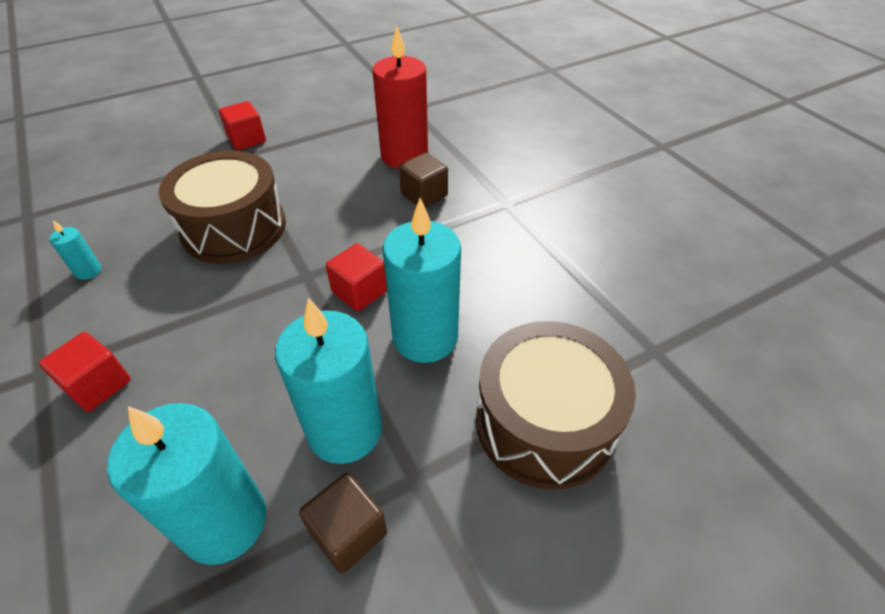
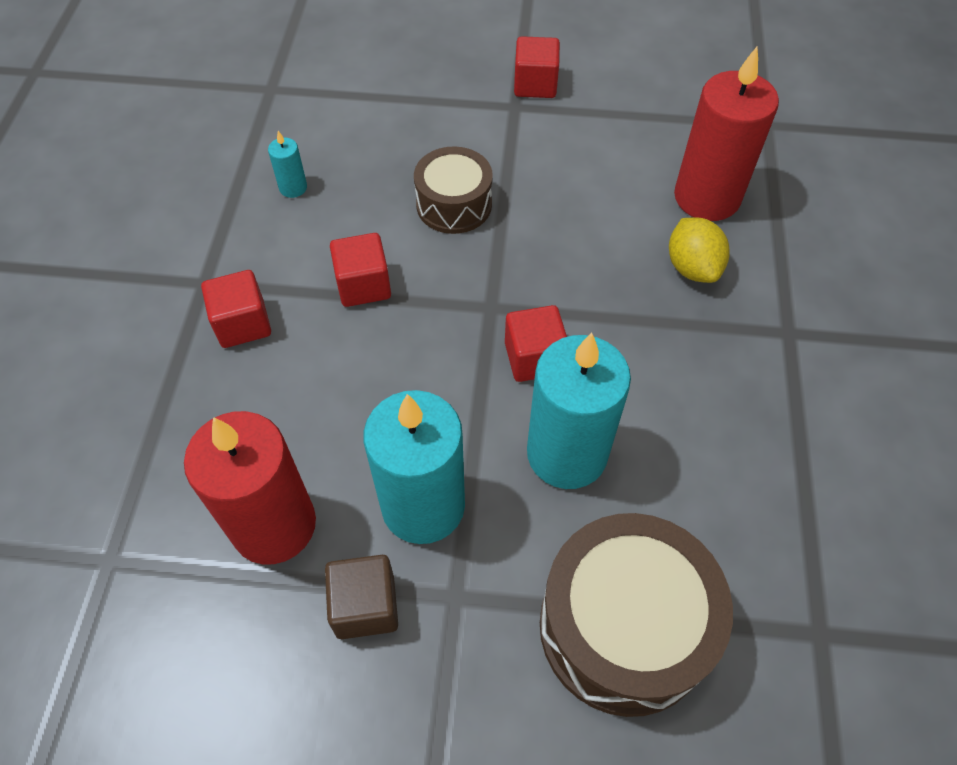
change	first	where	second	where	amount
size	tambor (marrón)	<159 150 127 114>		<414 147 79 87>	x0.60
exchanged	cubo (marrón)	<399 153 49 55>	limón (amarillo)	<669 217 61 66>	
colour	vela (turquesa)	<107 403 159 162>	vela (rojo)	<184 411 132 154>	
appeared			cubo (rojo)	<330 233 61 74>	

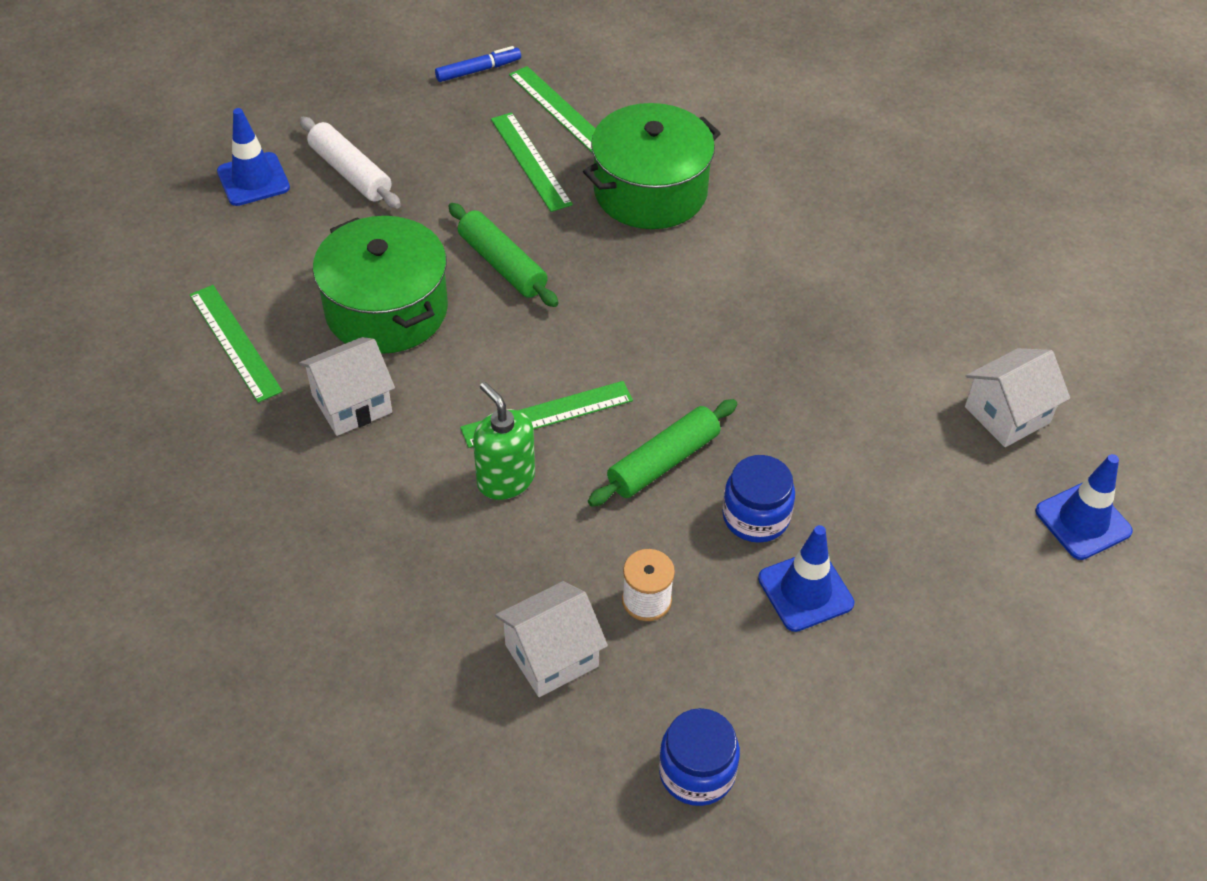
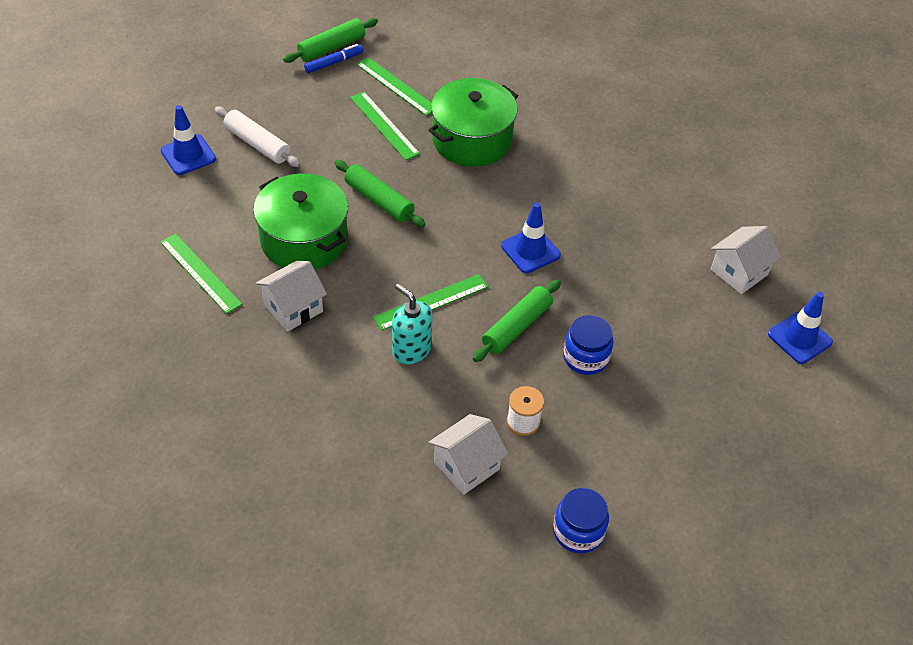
change	first	where	second	where	amount
colour	dispensador de jabón (verde)	<473 382 62 118>	dispensador de jabón (turquesa)	<392 284 41 80>	
relocated	cono de tráfico (azul)	<758 525 96 107>		<501 202 60 71>	
appeared			rodillo (verde)	<283 18 95 45>	

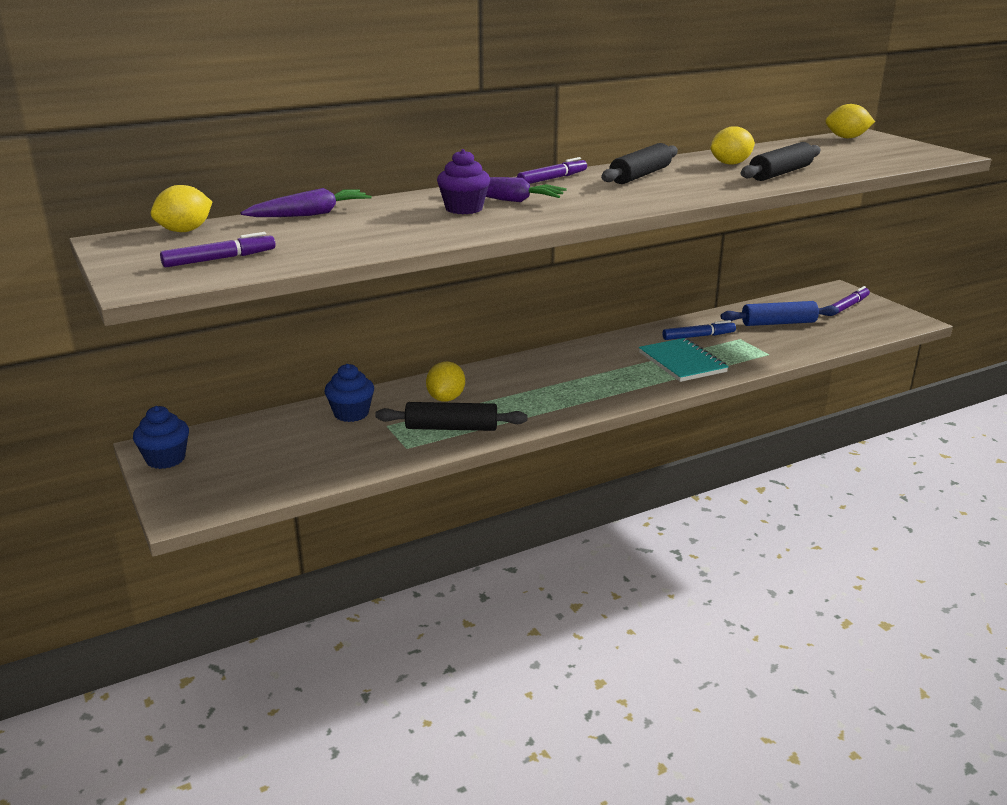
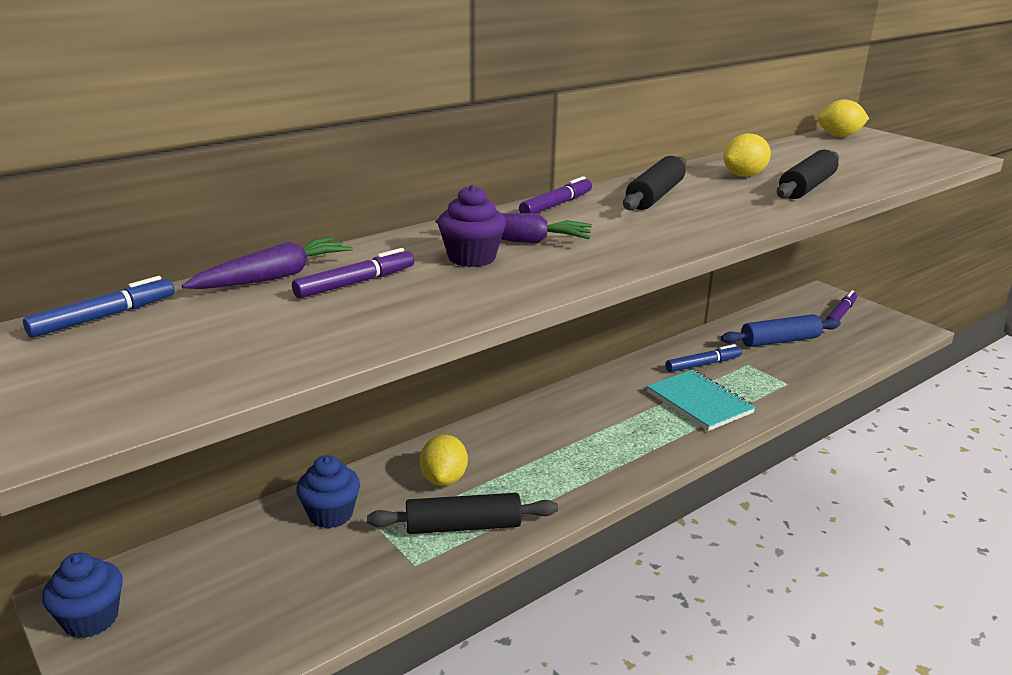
change	first	where	second	where	amount
exchanged	limón (amarillo)	<151 185 61 47>	rotulador (azul)	<23 276 152 62>	
relocated	rotulador (morado)	<160 232 115 35>		<292 248 122 50>	

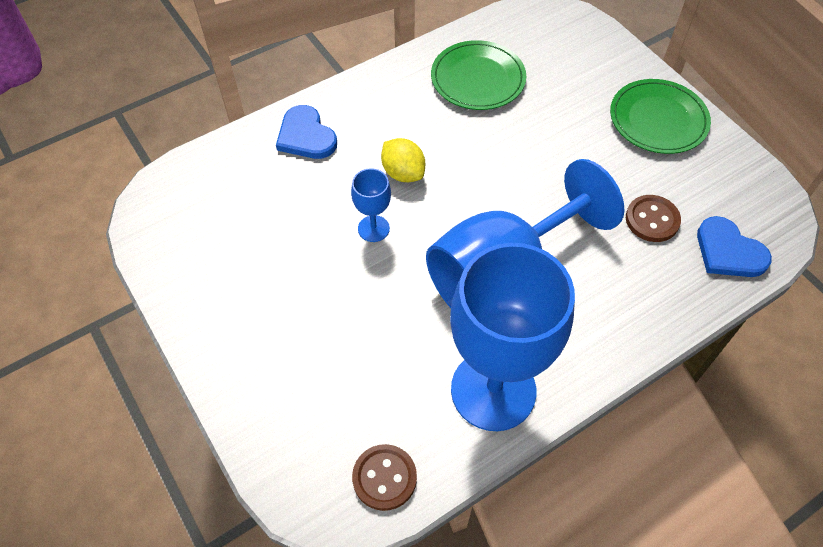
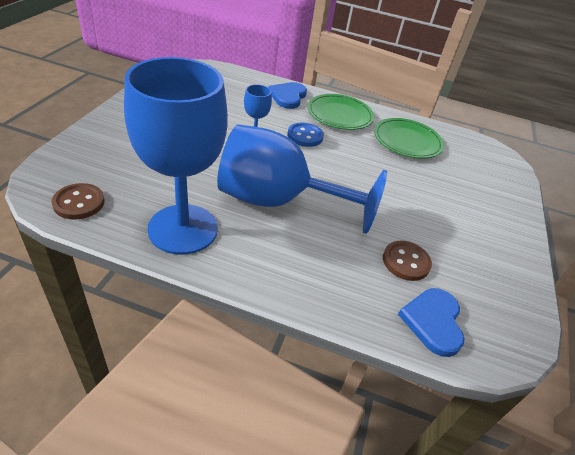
change	first	where	second	where	amount
relocated	plato (verde)	<610 79 101 75>		<308 94 66 36>	
exchanged	limón (amarillo)	<381 138 44 44>	botón (azul)	<287 123 37 24>	

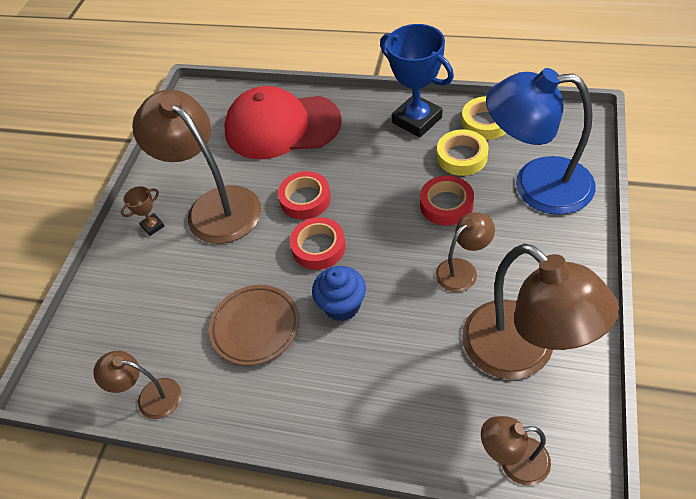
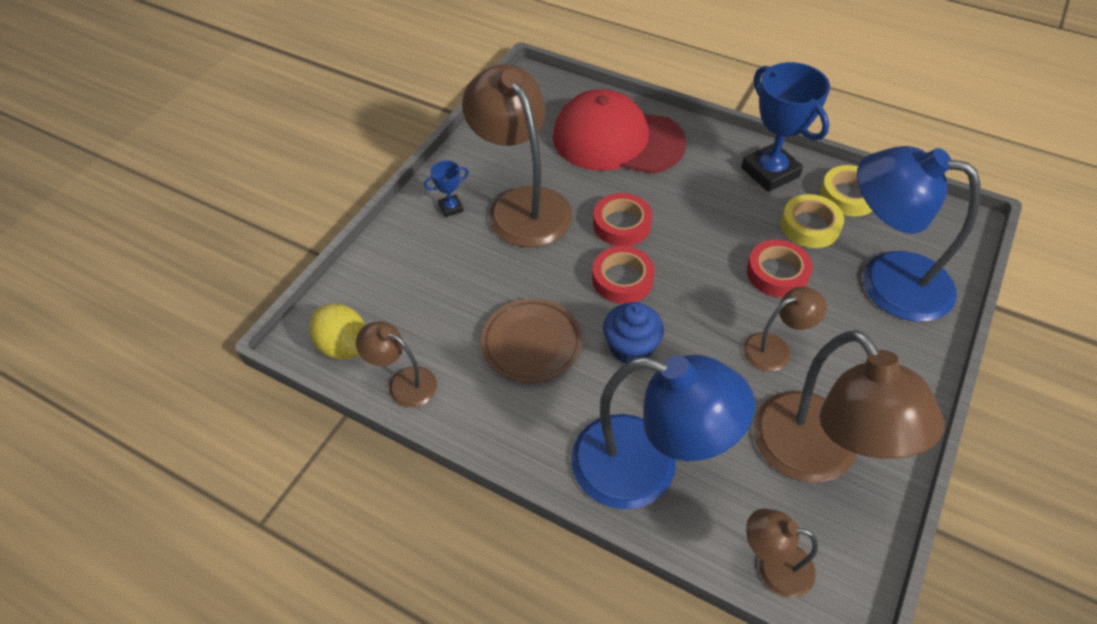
change	first	where	second	where	amount
colour	trofeo (marrón)	<121 186 43 50>	trofeo (azul)	<424 160 45 57>	
appeared			limón (amarillo)	<309 304 56 56>	
appeared			lámpara (azul)	<571 355 184 154>	

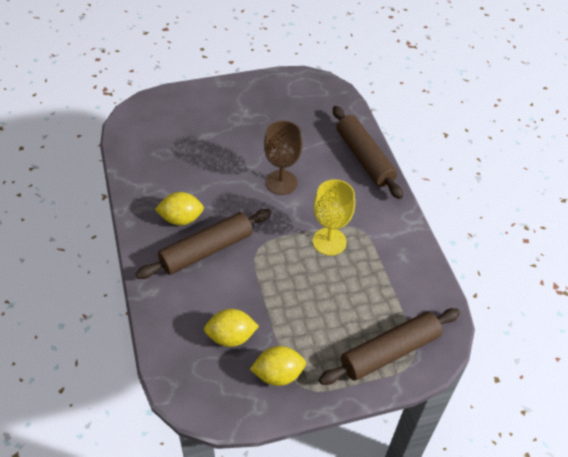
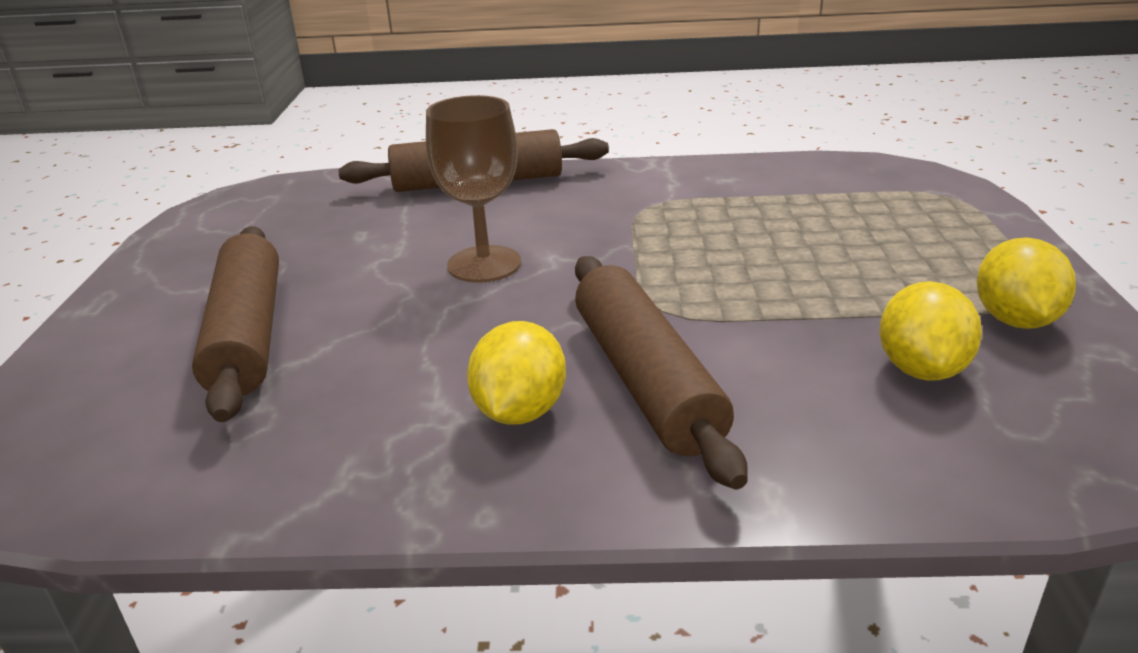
change	first	where	second	where	amount
missing	copa (amarillo)	<313 180 42 76>			
relocated	rodillo (marrón)	<319 308 141 77>		<192 226 87 196>	

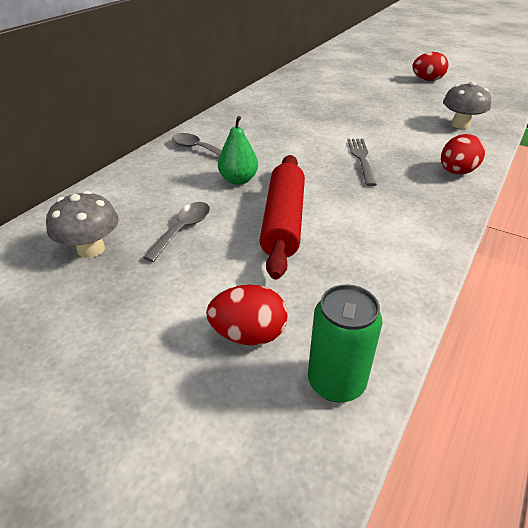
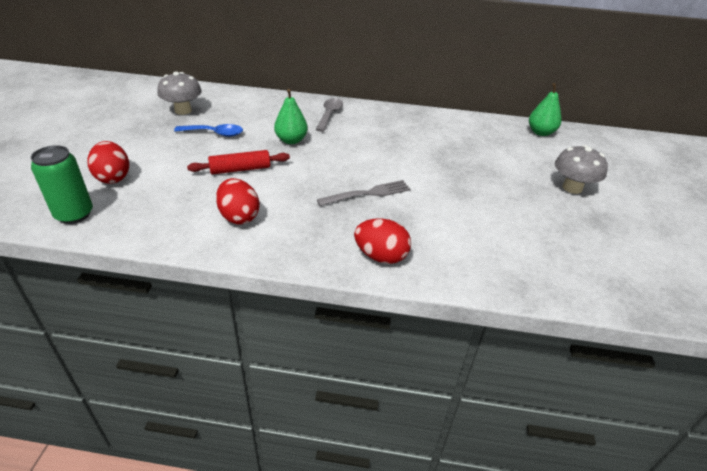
change	first	where	second	where	amount
relocated	huevo (rojo)	<412 52 36 29>		<216 178 44 47>	
relocated	seta (gris)	<443 81 48 48>		<555 145 53 49>	
size	rodillo (rojo)	<259 155 46 125>		<187 150 103 24>	x0.62
colour	cuchara (gris)	<143 202 67 60>	cuchara (azul)	<174 124 69 13>	
appeared			pera (verde)	<529 83 32 53>	

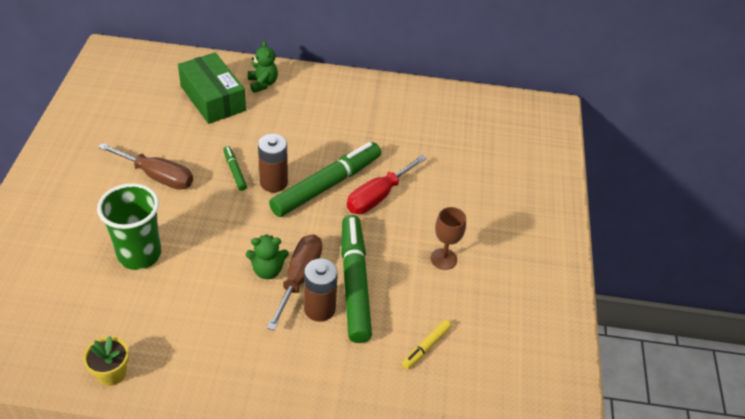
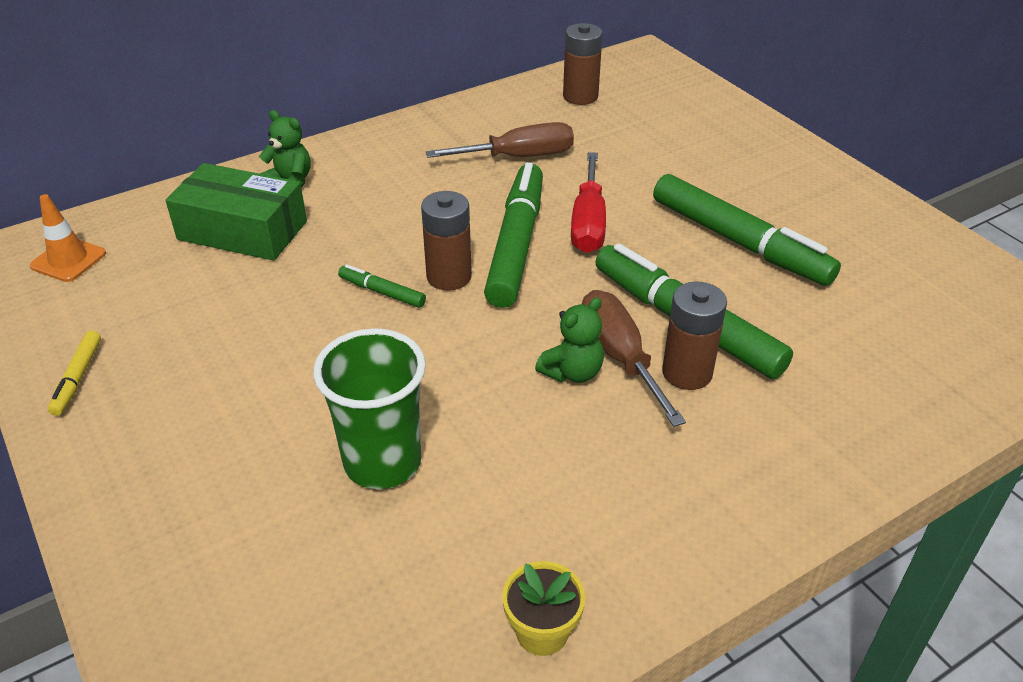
change	first	where	second	where	amount
relocated	destornillador (marrón)	<98 143 95 47>		<426 122 148 36>	
exchanged	copa (marrón)	<431 207 35 63>	rotulador (verde)	<653 174 188 112>	
relocated	rotulador (amarillo)	<402 320 49 49>		<48 331 53 85>	
appeared			pila (marrón)	<563 23 40 82>	
appeared			cono de tráfico (naranja)	<30 194 76 88>	

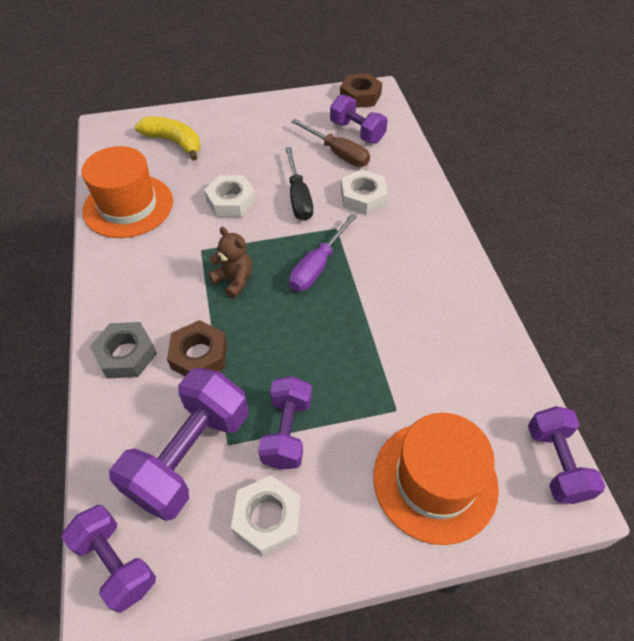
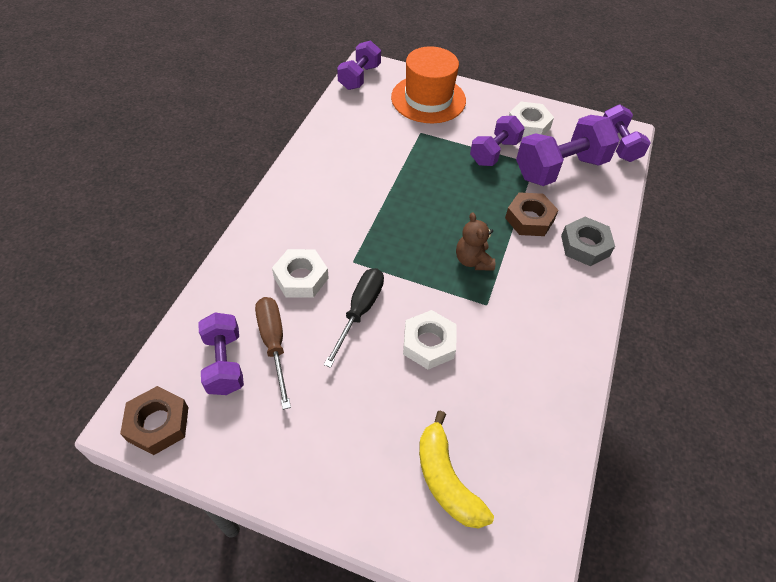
change	first	where	second	where	amount
missing	sombrero (naranja)	<82 146 91 92>			
missing	destornillador (morado)	<289 213 68 78>			

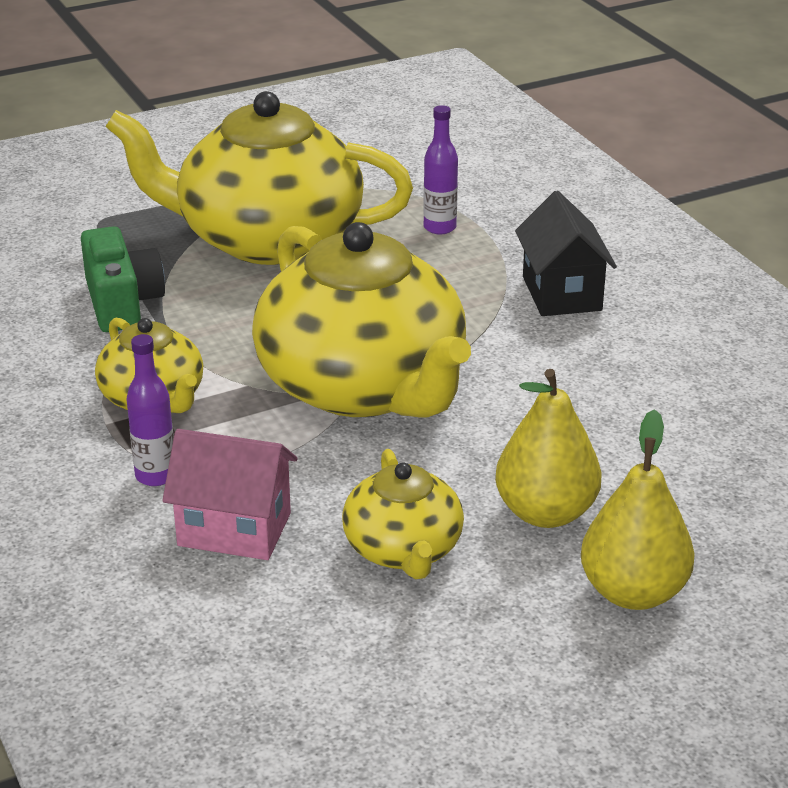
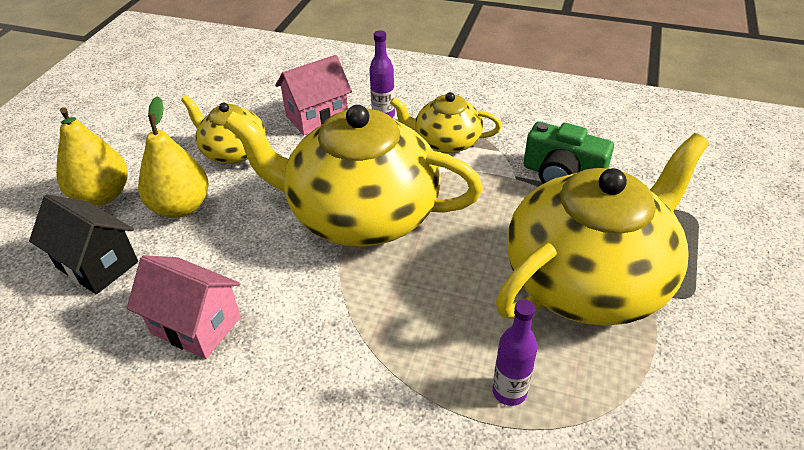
change	first	where	second	where	amount
relocated	casa (negro)	<515 191 102 125>		<29 194 109 101>	
appeared			casa (rosa)	<127 255 114 104>	

